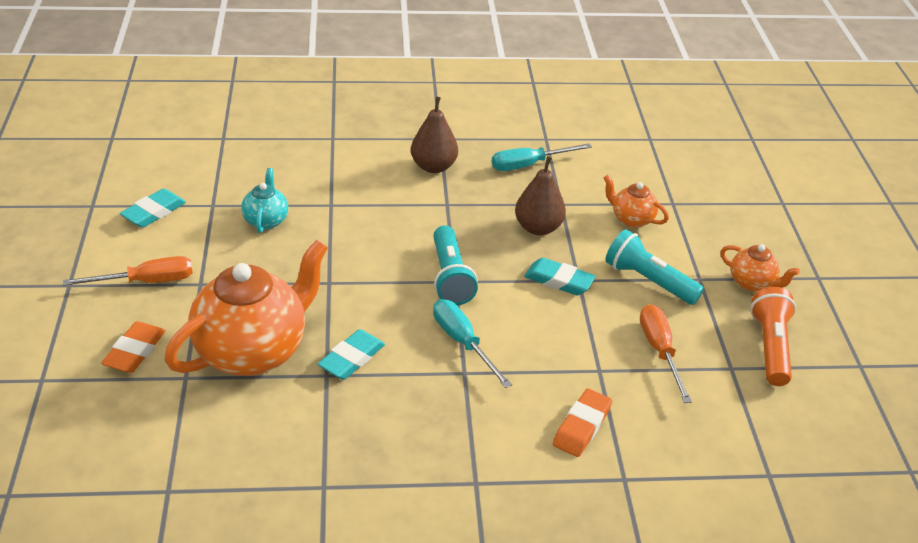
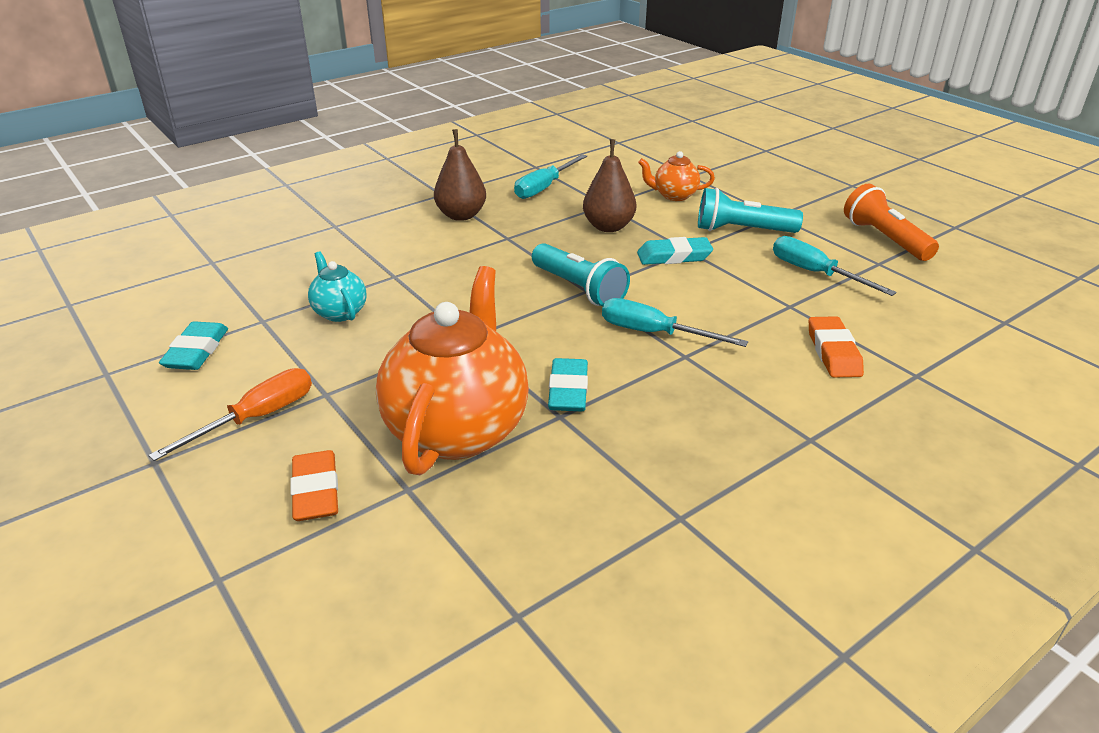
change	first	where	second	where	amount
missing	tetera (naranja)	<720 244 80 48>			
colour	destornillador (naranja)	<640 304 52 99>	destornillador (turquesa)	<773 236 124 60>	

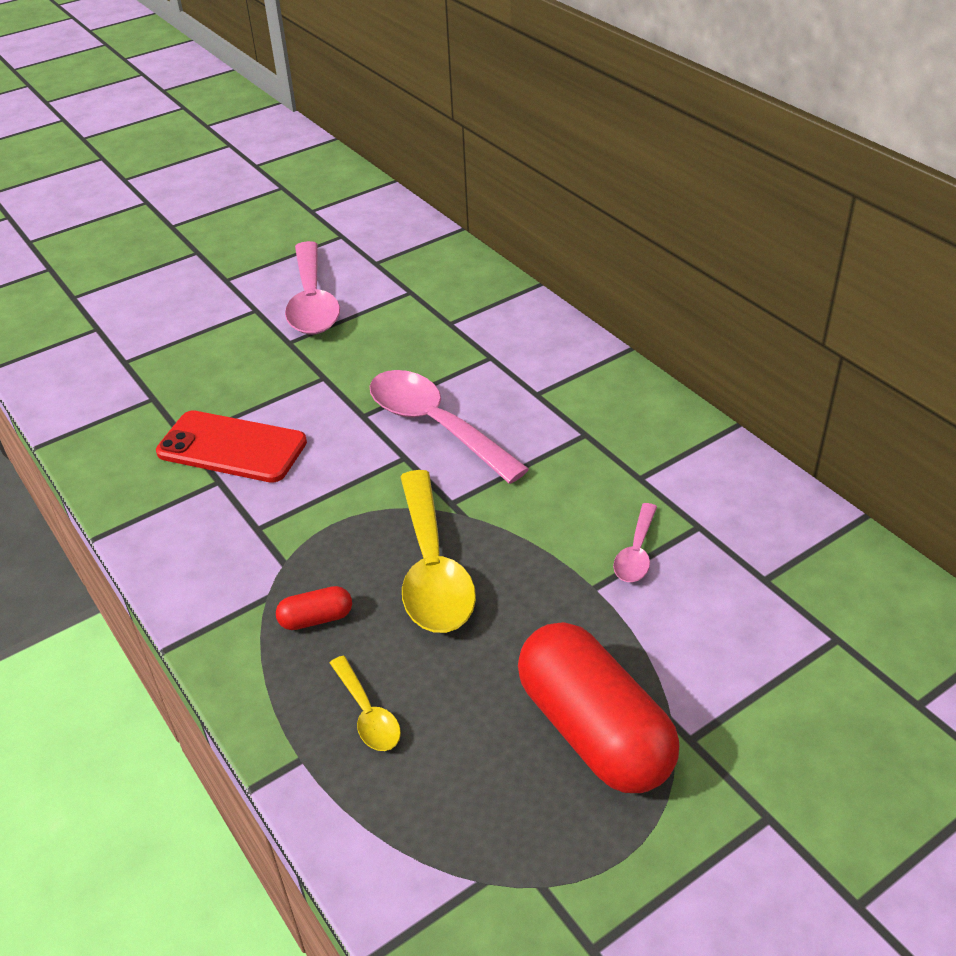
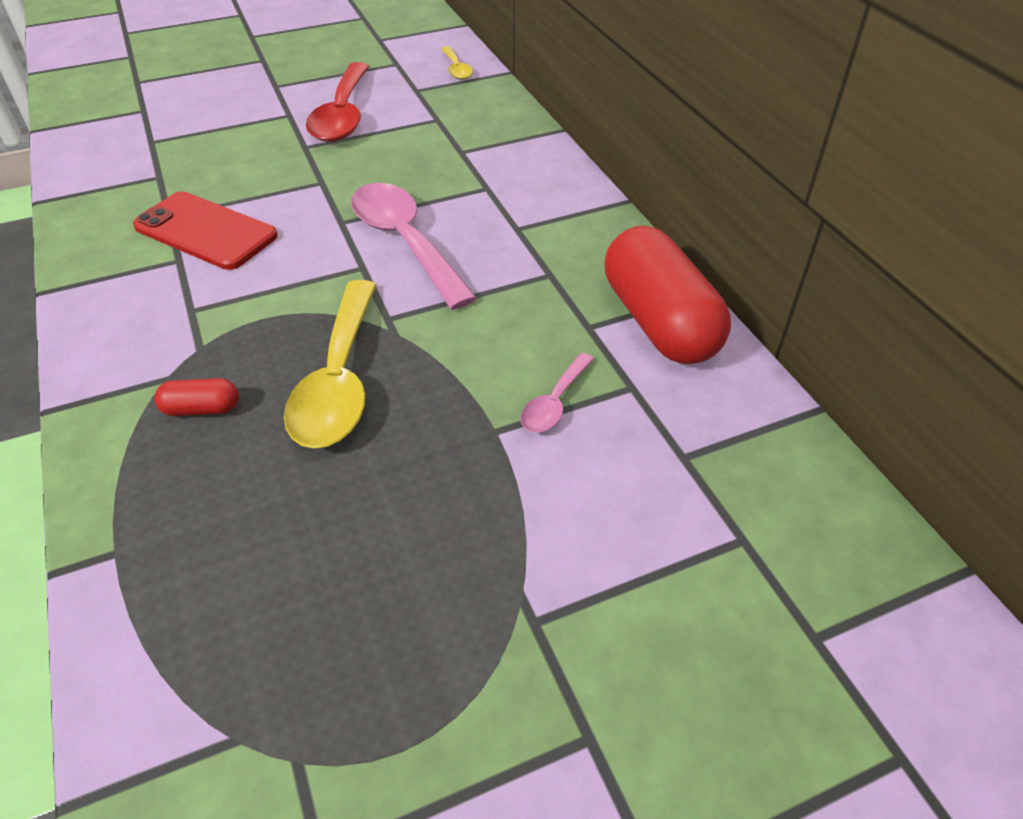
change	first	where	second	where	amount
colour	cuchara (rosa)	<285 241 55 93>	cuchara (rojo)	<306 62 63 80>	
relocated	cápsula (rojo)	<518 622 161 171>		<605 226 126 138>	
relocated	cuchara (amarillo)	<330 656 71 95>		<441 46 32 34>	

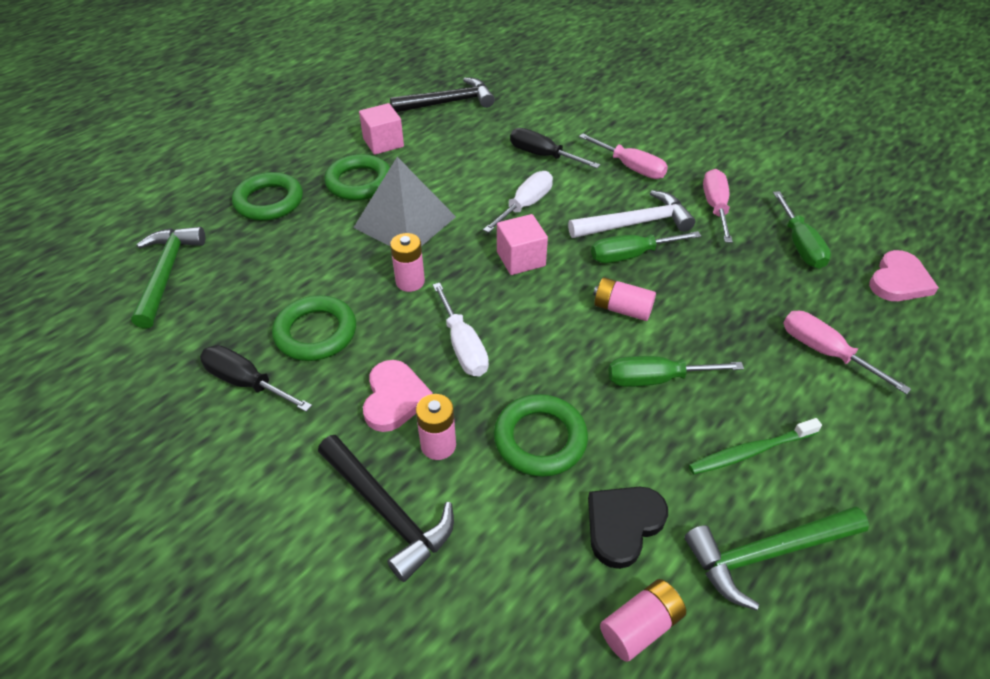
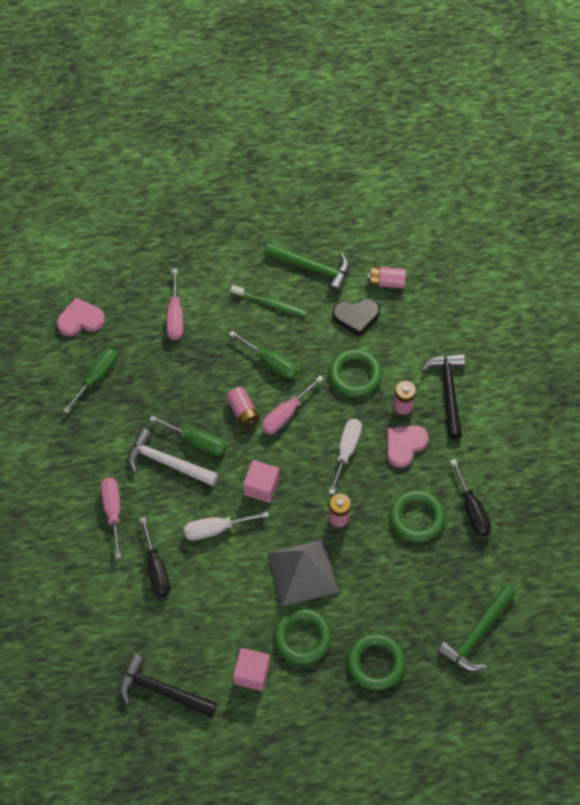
change	first	where	second	where	amount
relocated	destornillador (rosa)	<703 169 30 74>		<262 375 62 59>	

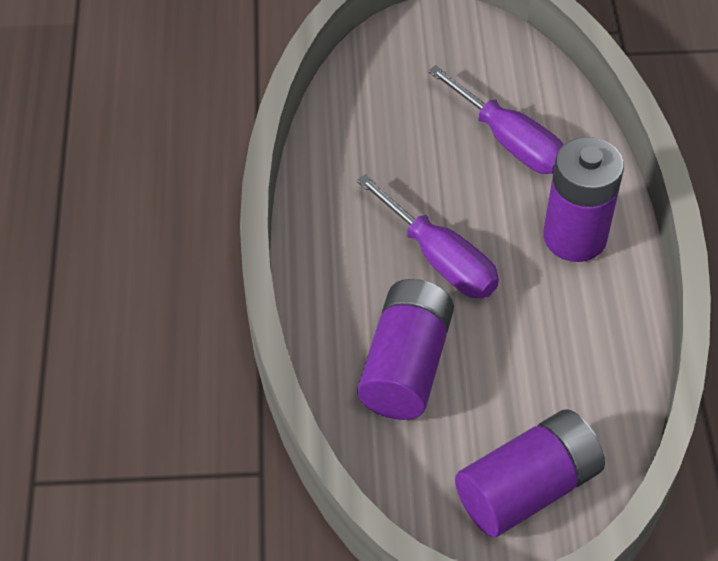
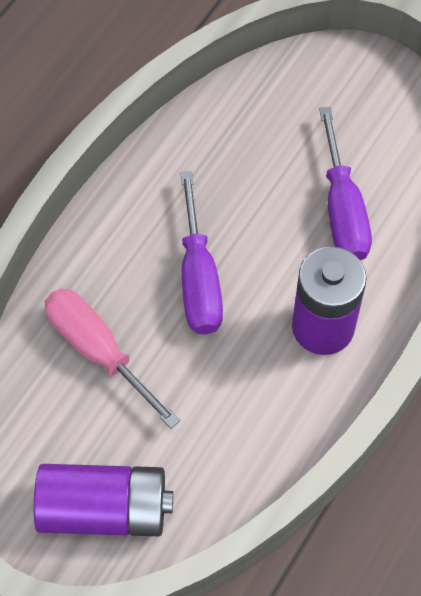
change	first	where	second	where	amount
exchanged	pila (morado)	<357 279 97 141>	destornillador (rosa)	<45 289 135 140>	

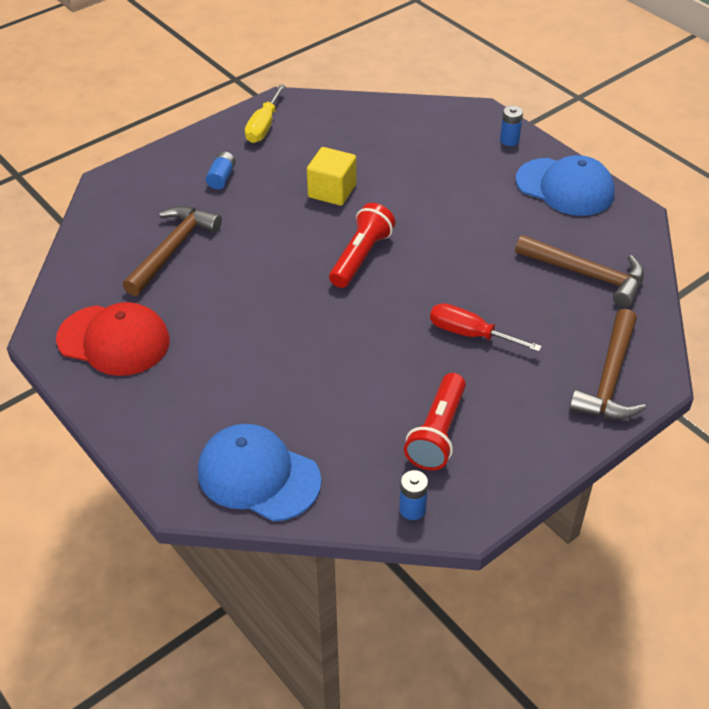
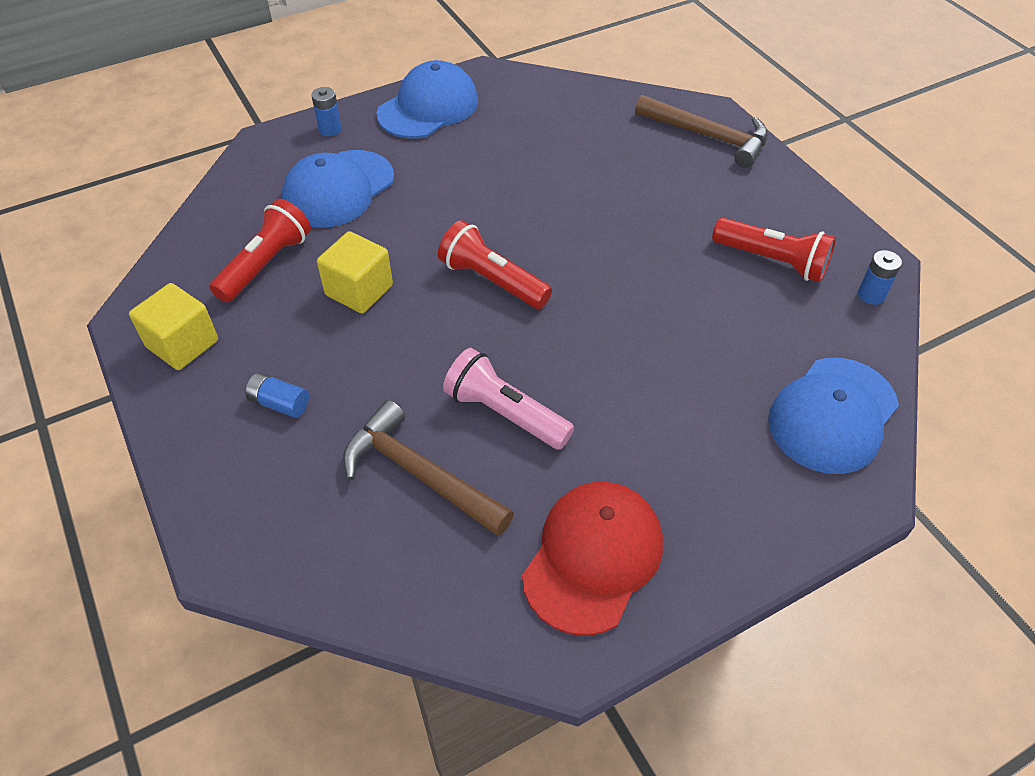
change	first	where	second	where	amount
exchanged	destornillador (amarillo)	<245 84 40 59>	cubo (amarillo)	<129 283 89 87>	
missing	martillo (marrón)	<515 235 129 72>			
missing	destornillador (rojo)	<430 303 112 49>			
appeared			gorra (azul)	<282 150 112 78>	
appeared			lámpara de mano (rojo)	<209 199 102 104>	
appeared			lámpara de mano (rosa)	<443 348 131 102>	

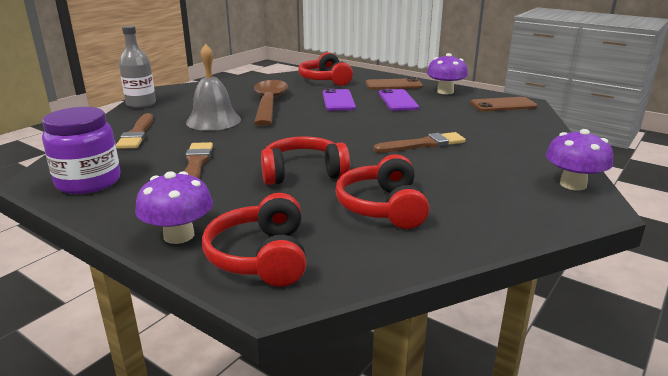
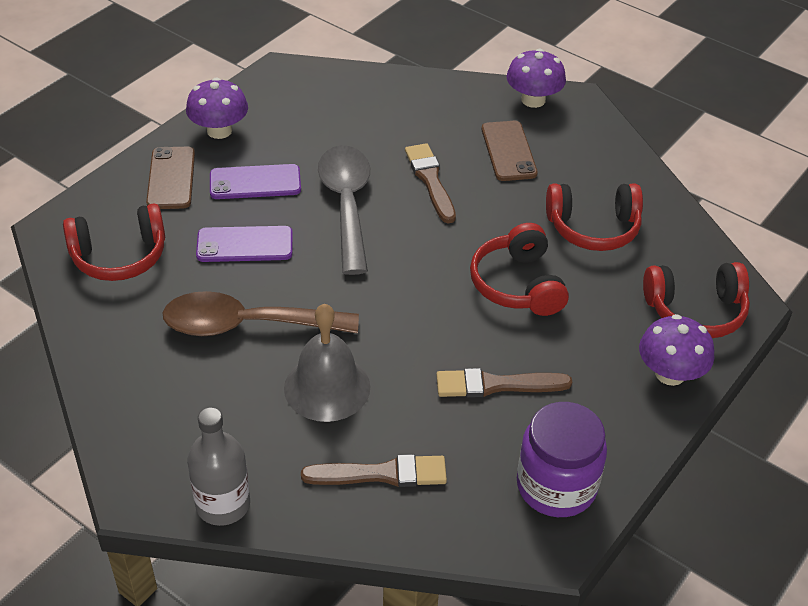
change	first	where	second	where	amount
relocated	móvil (marrón)	<470 97 68 14>		<482 121 56 60>	
appeared			cuchara (gris)	<318 145 52 130>	

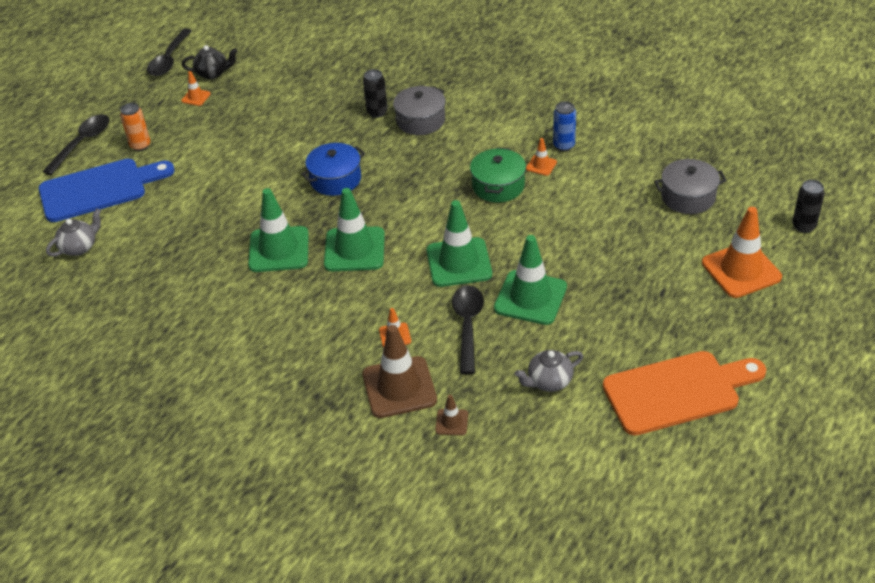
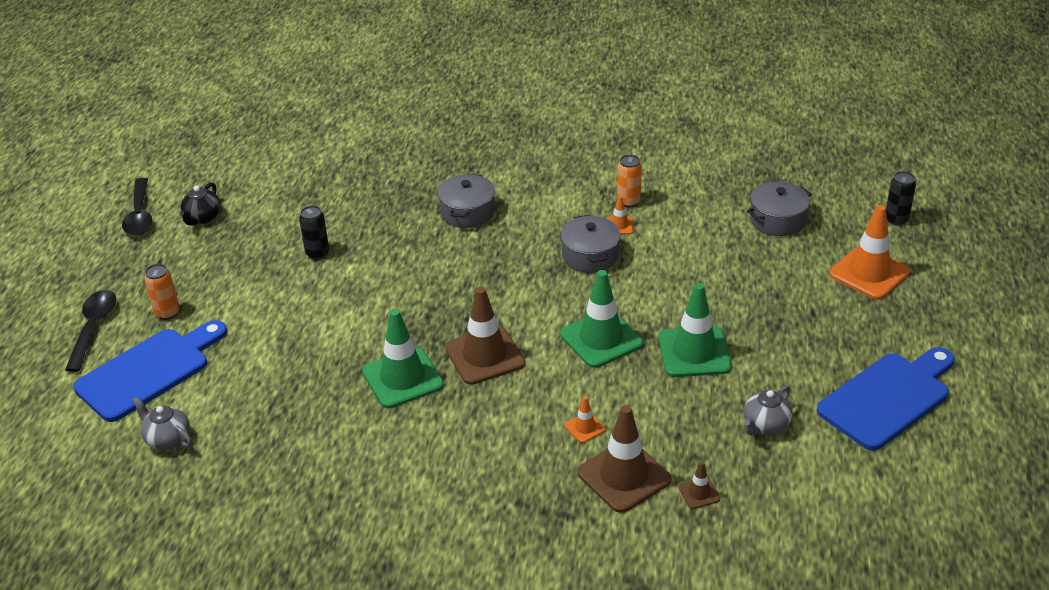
change	first	where	second	where	amount
spun	tetera (negro)	<182 45 56 34>		<180 182 41 43>	135 degrees clockwise
relocated	lata (negro)	<363 69 25 49>		<299 206 30 54>	
missing	cono de tráfico (naranja)	<181 71 30 35>			
colour	lata (azul)	<553 101 23 50>	lata (naranja)	<617 155 25 53>	
missing	olla (azul)	<301 143 64 53>			
colour	olla (verde)	<470 147 56 56>	olla (gris)	<560 215 61 58>	
colour	cono de tráfico (verde)	<324 188 61 83>	cono de tráfico (marrón)	<445 287 80 98>	
spun	tetera (gris)	<46 208 55 49>		<132 397 60 53>	75 degrees counterclockwise
missing	cuchara (negro)	<452 285 32 89>			
colour	tabla de cortar (naranja)	<603 351 163 85>	tabla de cortar (azul)	<817 347 138 104>	

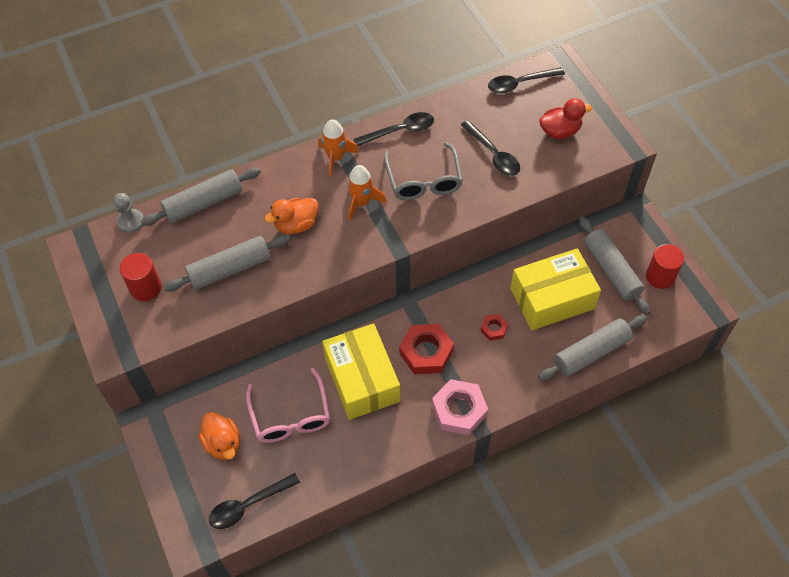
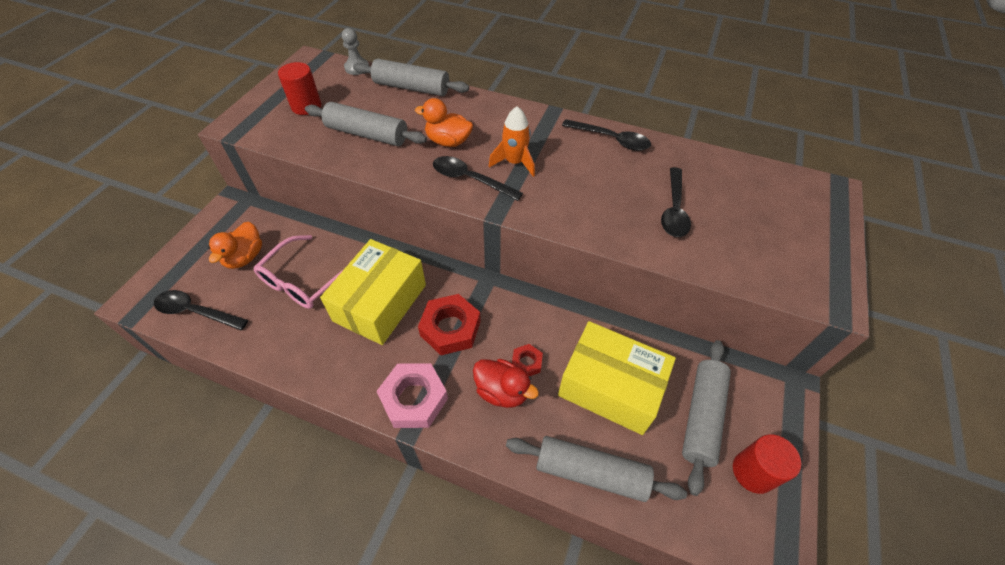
change	first	where	second	where	amount
relocated	cuchara (negro)	<488 67 77 27>		<433 156 90 45>	
relocated	pato (rojo)	<539 98 53 41>		<473 359 66 49>	
missing	cohete (naranja)	<318 119 41 58>			
missing	gafas (gris)	<384 142 79 58>			

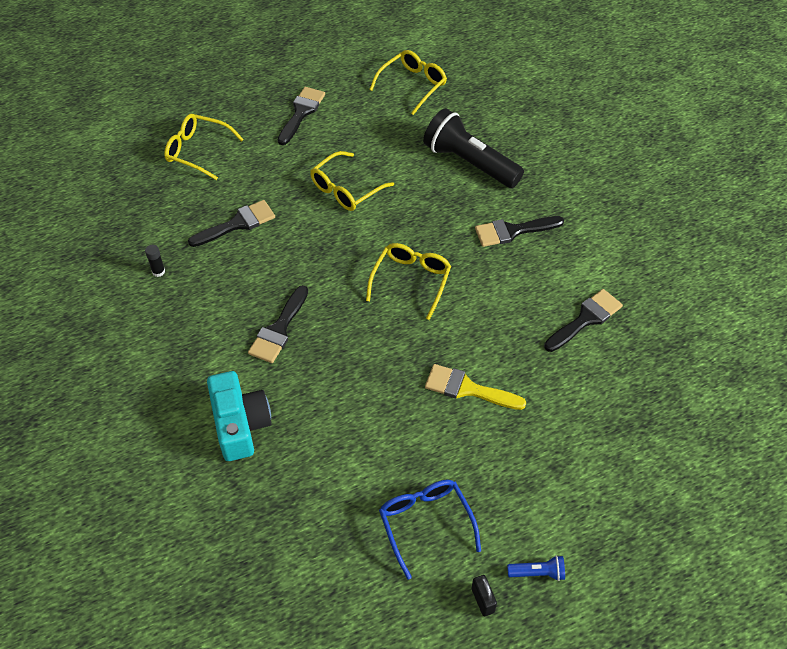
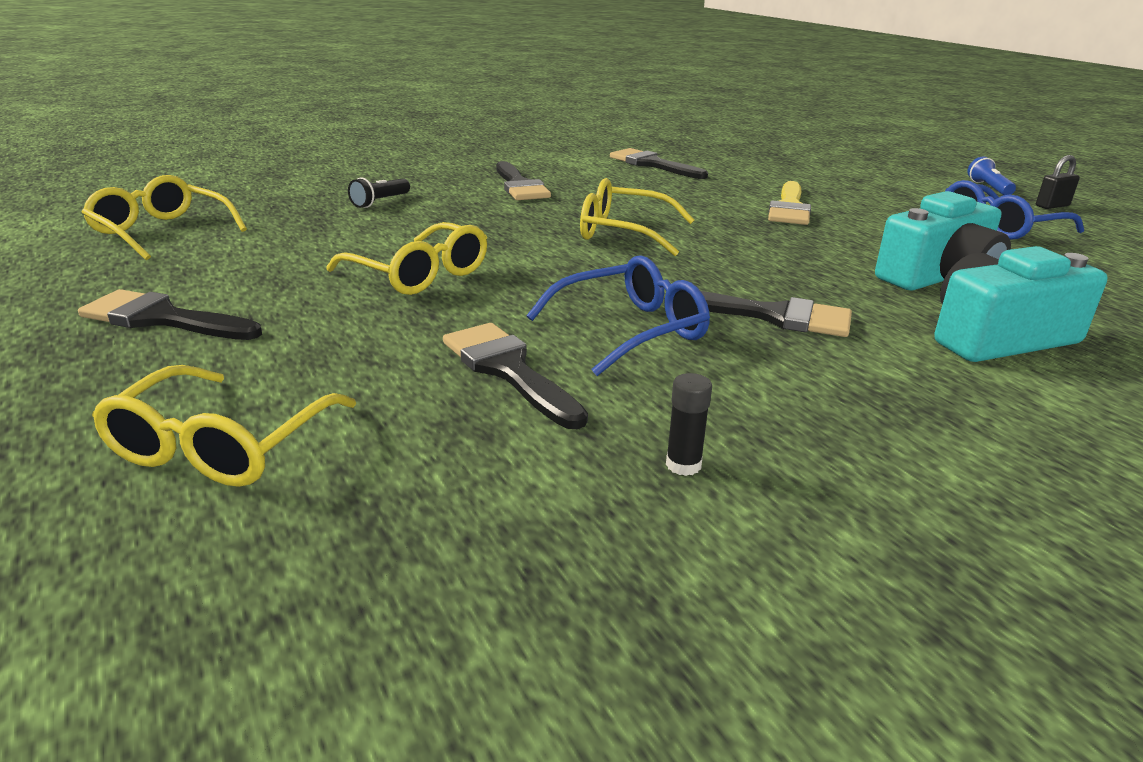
change	first	where	second	where	amount
size	lámpara de mano (negro)	<423 108 101 80>		<348 177 62 31>	x0.41
appeared			cámara (turquesa)	<875 191 136 99>	
appeared			gafas (azul)	<526 255 184 121>	

